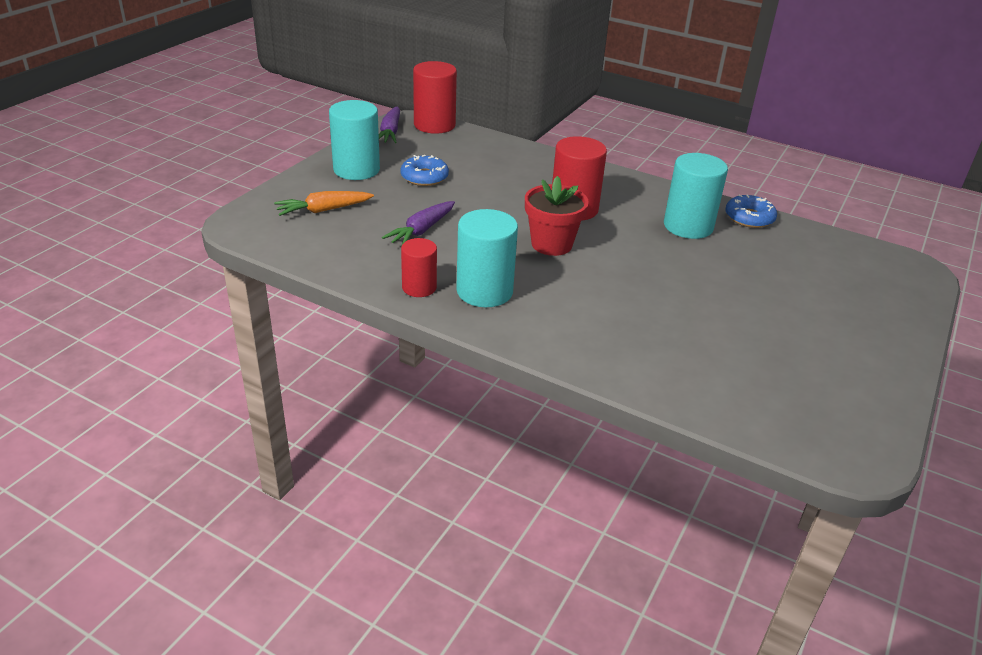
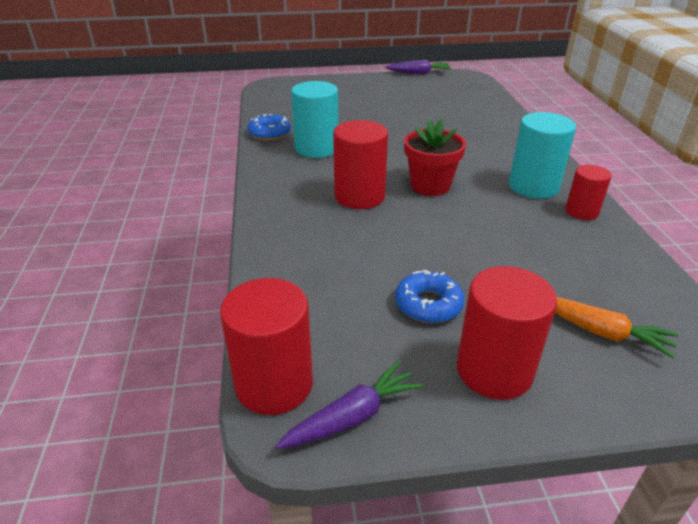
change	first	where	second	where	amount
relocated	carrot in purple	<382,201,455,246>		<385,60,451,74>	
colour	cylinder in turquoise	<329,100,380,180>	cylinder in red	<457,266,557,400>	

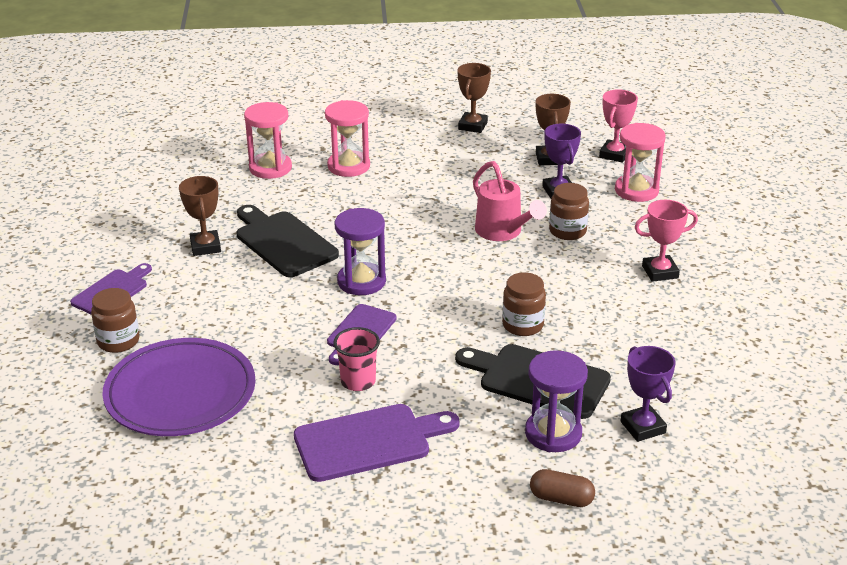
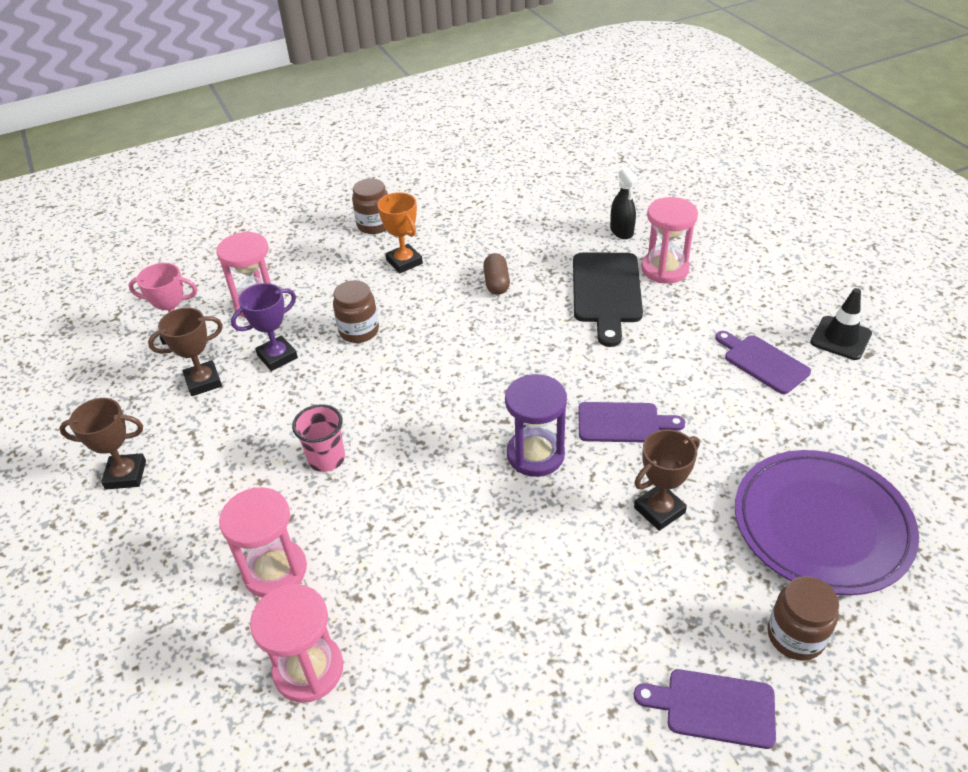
change	first	where	second	where	amount
missing	cutting board in black	<237,205,339,277>			
missing	watering can in pink	<473,161,547,241>			
appeared			traffic cone in black	<810,288,872,360>	
relocated	trophy in brown	<179,176,221,256>		<634,429,700,531>	
relocated	cup in pink	<333,327,380,391>		<292,404,345,472>	
relocated	jar in brown	<502,272,546,336>		<352,178,388,234>	
relocated	capsule in brown	<530,469,595,507>		<483,253,510,295>	
exchanged	trophy in purple	<621,346,675,442>	spray bottle in black	<610,168,639,239>	
colour	hourglass in purple	<525,350,588,452>	hourglass in pink	<641,197,698,284>	
colour	trophy in pink	<635,200,698,282>	trophy in orange	<377,192,423,273>	
size	cutting board in purple	<294,404,459,482>		<715,331,811,394>	x0.65

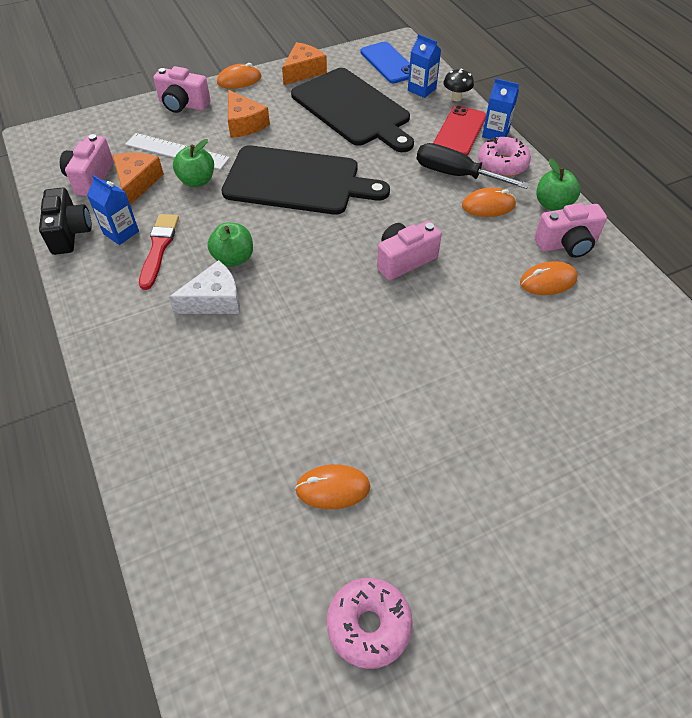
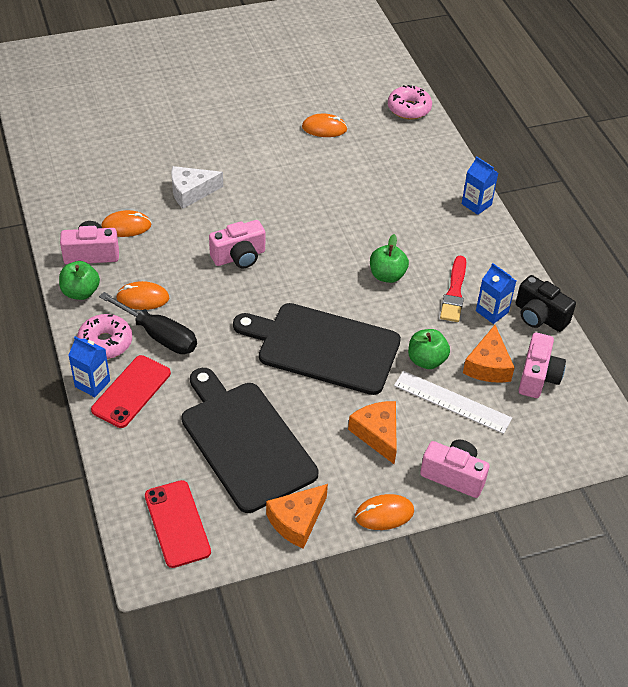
change	first	where	second	where	amount
missing	mushroom in black	<443,69,474,101>			
relocated	cheese in white	<169,260,240,314>		<171,166,223,209>	
relocated	donut in pink	<327,578,413,669>		<388,85,432,119>	
relocated	carton in blue	<408,34,441,98>		<462,156,498,215>	
colour	phone in blue	<361,41,410,83>	phone in red	<145,480,211,568>	
spun	camera in black	<39,188,92,255>		<516,275,576,332>	45 degrees counterclockwise

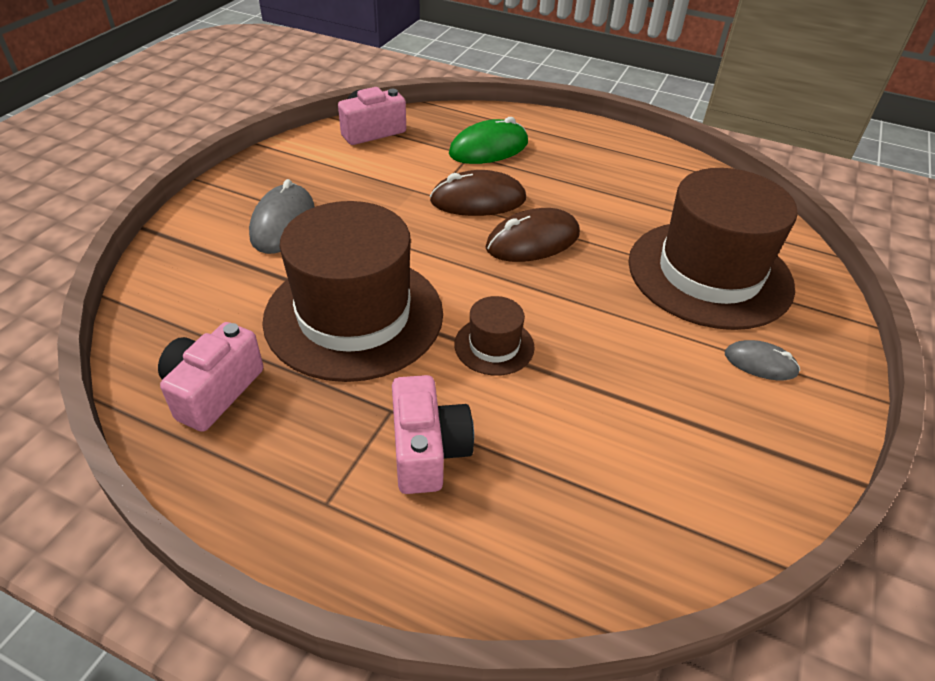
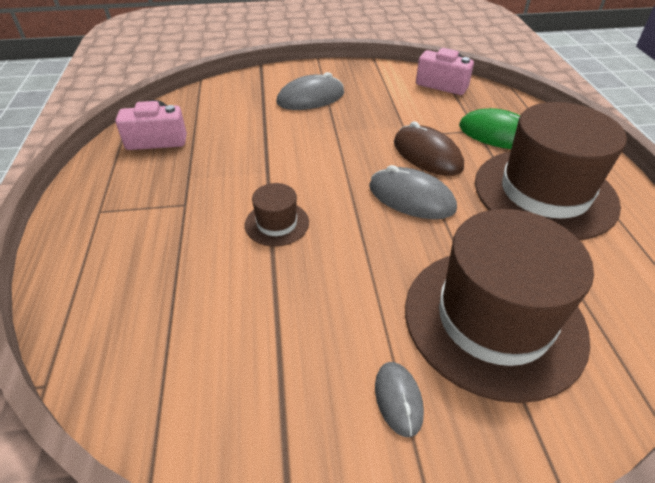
change	first	where	second	where	amount
missing	camera in pink	<392,375,474,494>			
relocated	hat in brown	<262,201,443,382>		<475,102,627,240>	
colour	mouse in brown	<486,208,580,262>	mouse in grey	<369,165,457,219>	

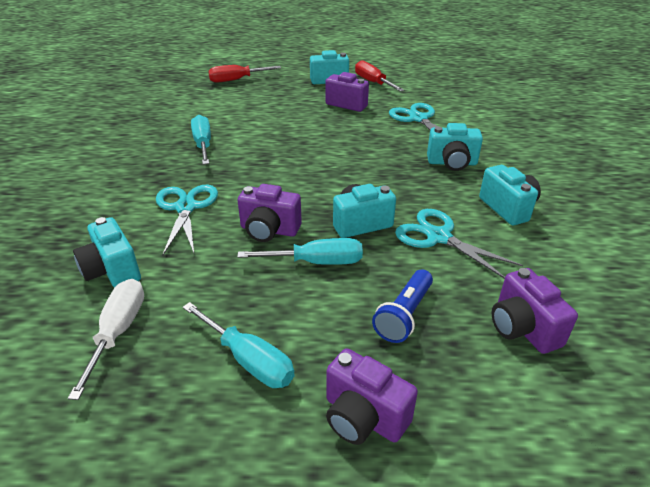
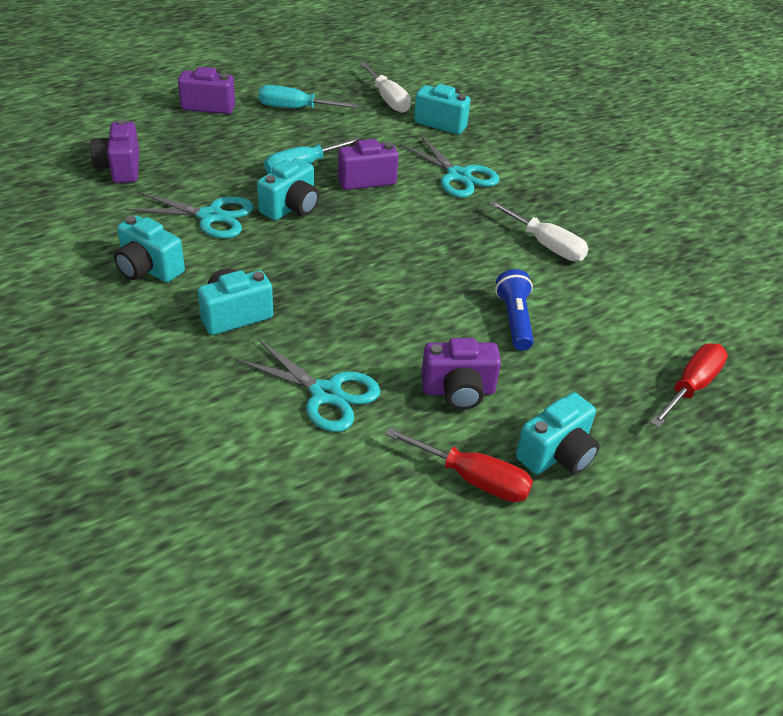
change	first	where	second	where	amount
relocated	flashlight in blue	<372,269,433,343>		<495,269,534,351>	
colour	screwdriver in turquoise	<191,115,211,165>	screwdriver in white	<489,200,589,261>	
spun	camera in purple	<492,268,578,354>		<90,119,140,183>	135 degrees counterclockwise

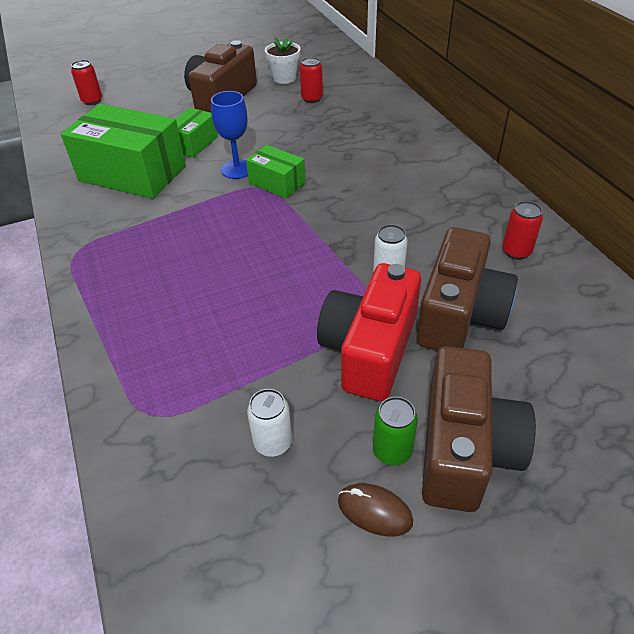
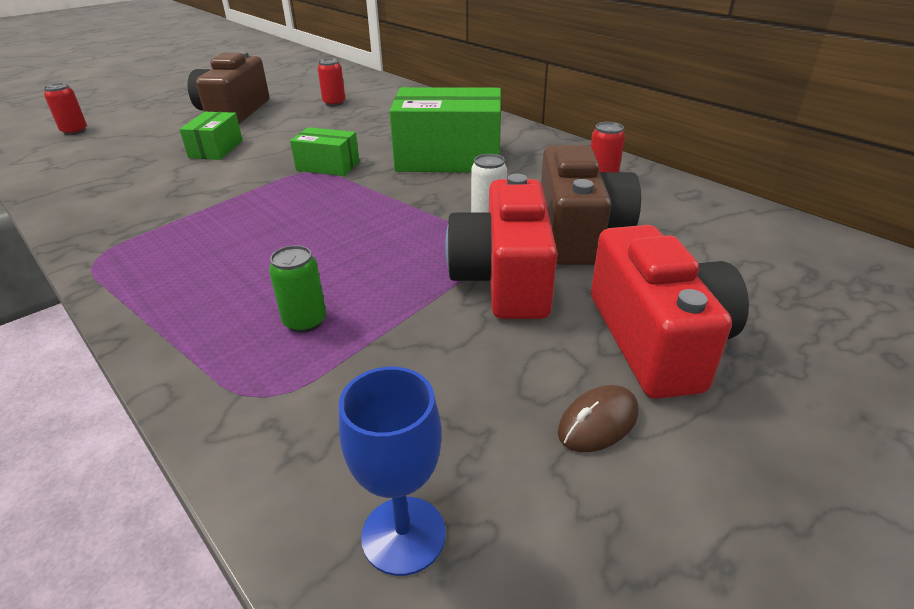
change	first	where	second	where	amount
missing	can in white	<247,389,292,457>			
missing	flower pot in white	<265,37,301,84>			
relocated	box in green	<61,104,186,199>		<389,87,501,173>	
relocated	goblet in blue	<211,91,248,179>		<339,367,446,576>	
relocated	can in green	<373,397,418,465>		<269,245,326,333>	
colour	camera in brown	<422,346,536,512>	camera in red	<591,225,749,399>	
spun	mouse in brown	<338,483,413,536>		<558,385,638,452>	45 degrees counterclockwise

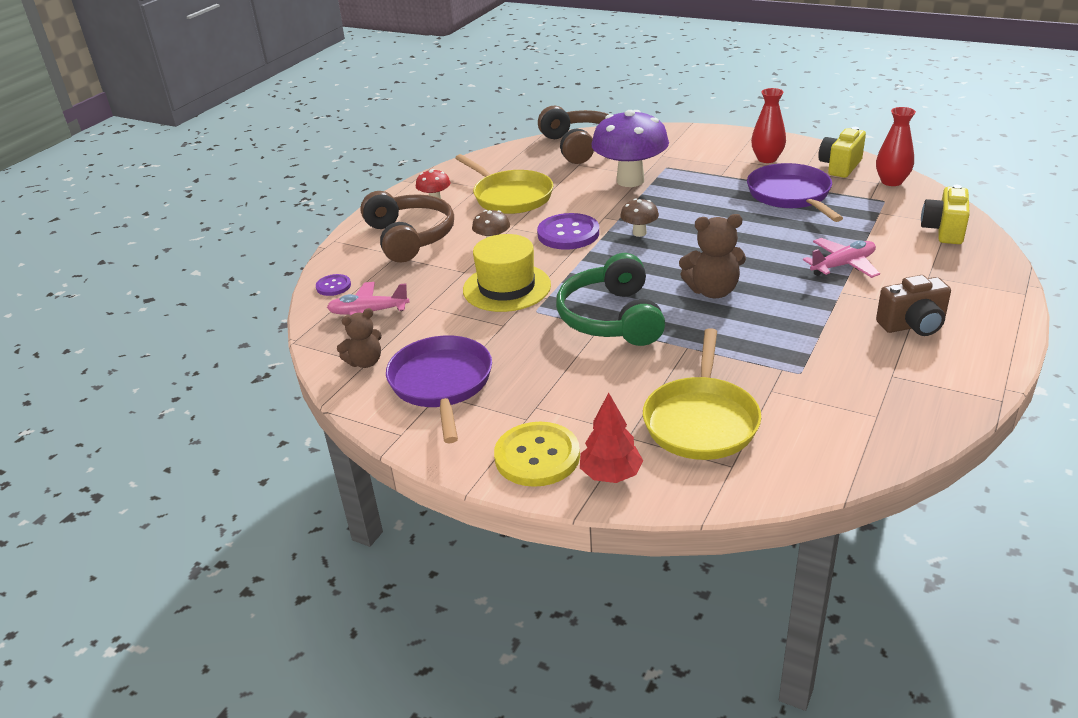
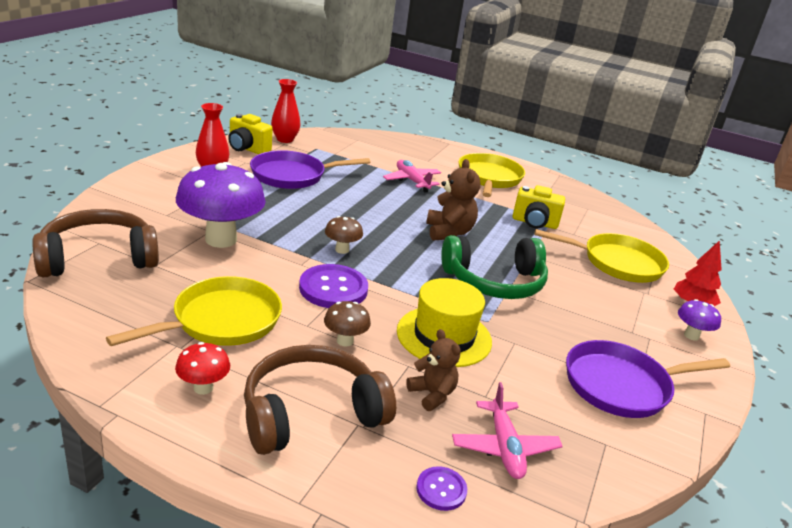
change	first	where	second	where	amount
relocated	teddy bear in brown	<337,308,382,368>		<406,329,461,411>	
relocated	camera in yellow	<921,185,970,244>		<512,185,565,229>	
exchanged	button in yellow	<494,422,580,487>	mushroom in purple	<678,299,721,341>	
exchanged	camera in brown	<876,275,951,336>	pan in yellow	<459,153,525,197>	

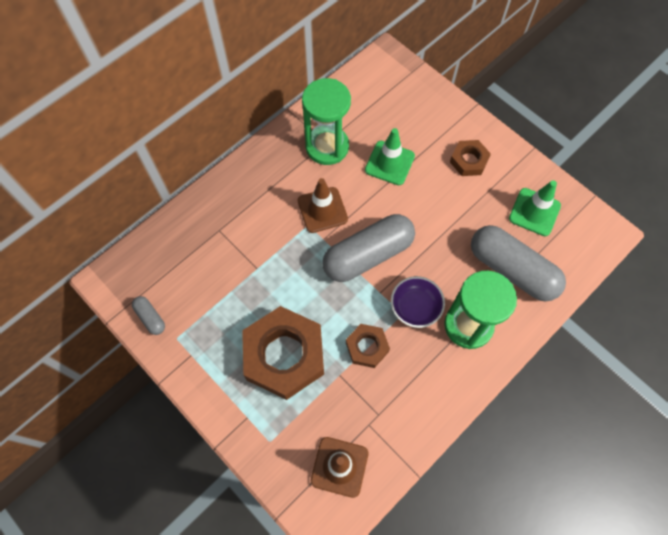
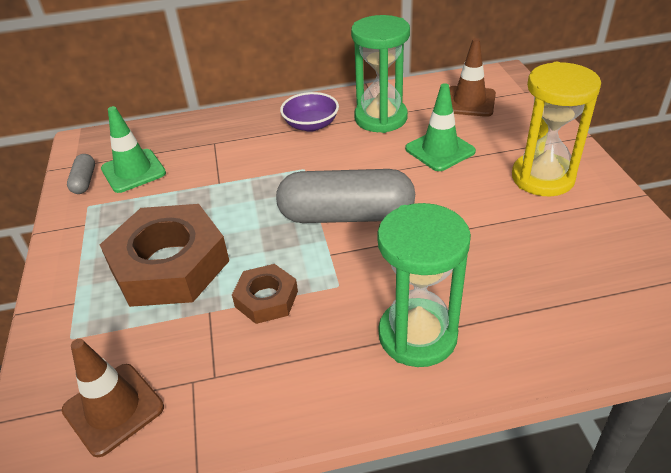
change	first	where	second	where	amount
missing	capsule in grey	<471,225,566,301>			
relocated	traffic cone in brown	<298,178,348,233>		<449,38,496,117>	
relocated	bowl in purple	<391,276,445,328>		<280,92,339,132>	
relocated	traffic cone in green	<509,180,561,236>		<101,106,166,193>	
exchanged	nut in brown	<450,140,491,176>	hourglass in yellow	<512,62,601,196>	

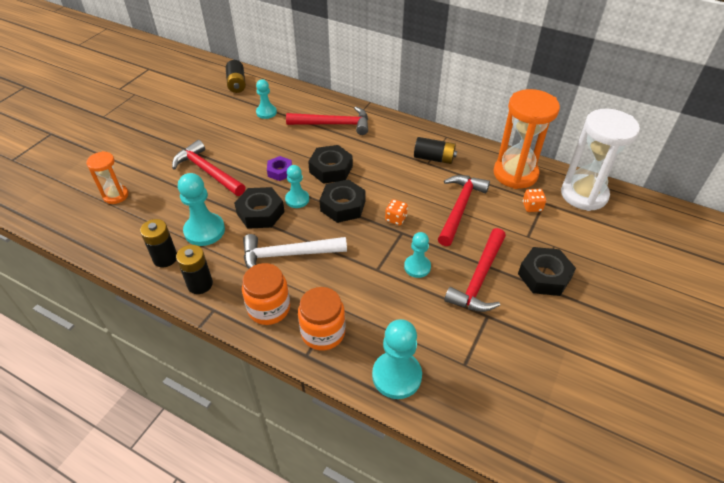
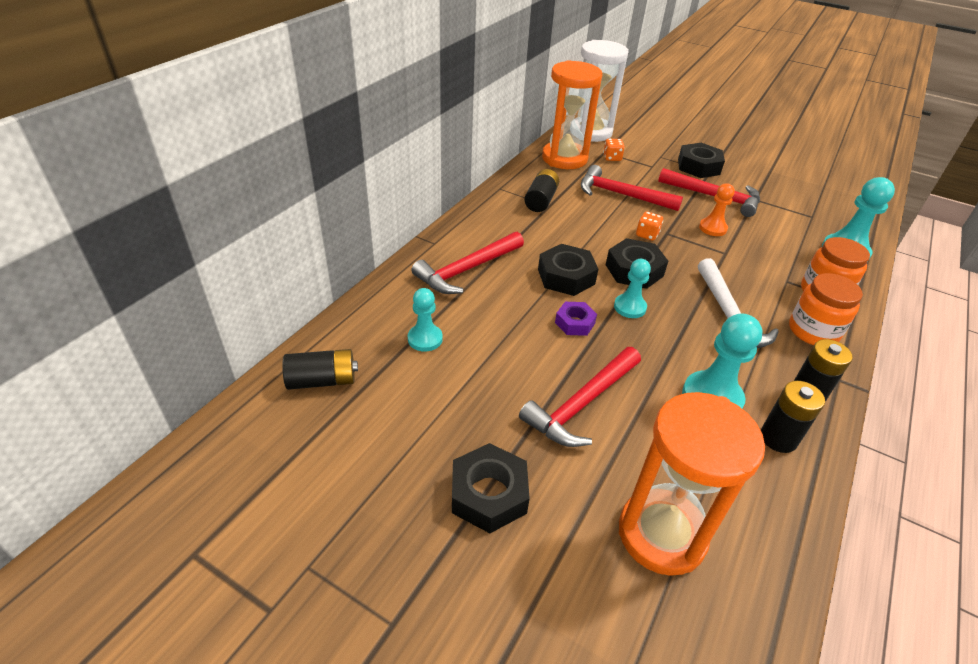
change	first	where	second	where	amount
relocated	nut in black	<234,187,285,229>		<452,443,530,533>	
colour	pawn in turquoise	<404,232,431,278>	pawn in orange	<699,183,735,236>	
spun	hammer in red	<286,107,368,135>		<411,232,524,294>	135 degrees counterclockwise
size	hourglass in orange	<86,151,129,204>		<619,392,765,576>	x1.87

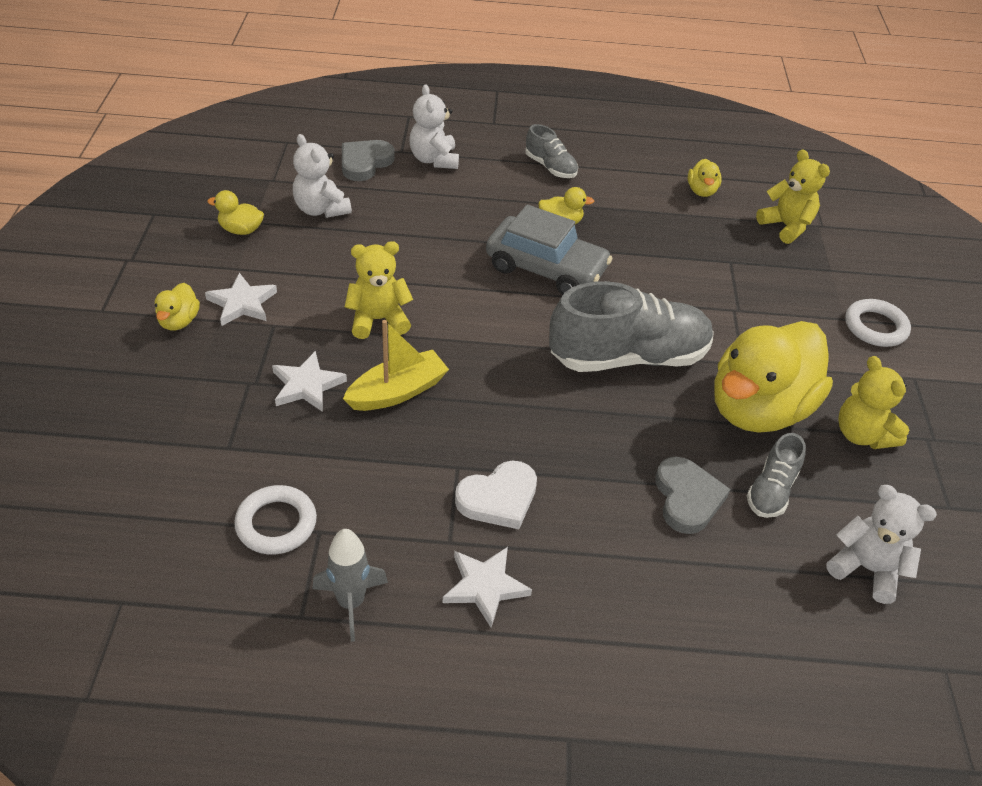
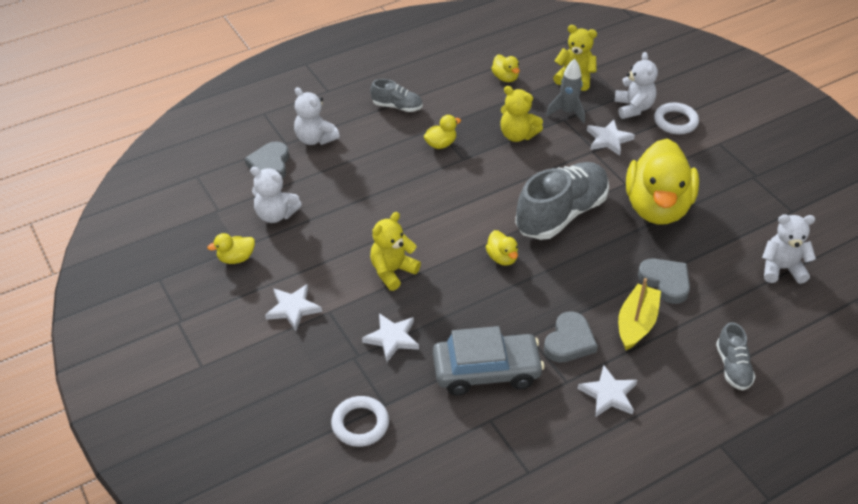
change	first	where	second	where	amount
appeared			star in white	<587,120,635,156>	
appeared			teddy bear in white	<614,52,658,119>	
relocated	duck in yellow	<155,283,200,330>		<486,230,518,266>	
relocated	ring in white	<234,485,317,554>		<331,396,389,447>	
relocated	rocket in grey	<312,529,388,642>		<546,59,585,124>	
relocated	boat in yellow	<343,320,449,411>		<618,278,661,350>	
relocated	car in grey	<486,205,613,295>		<433,326,544,396>	
relocated	shoe in grey	<747,433,806,518>		<716,322,756,390>	
relocated	teddy bear in yellow	<838,356,909,449>		<500,86,543,142>	
colour	heart in white	<455,460,537,529>	heart in grey	<544,311,598,363>	

